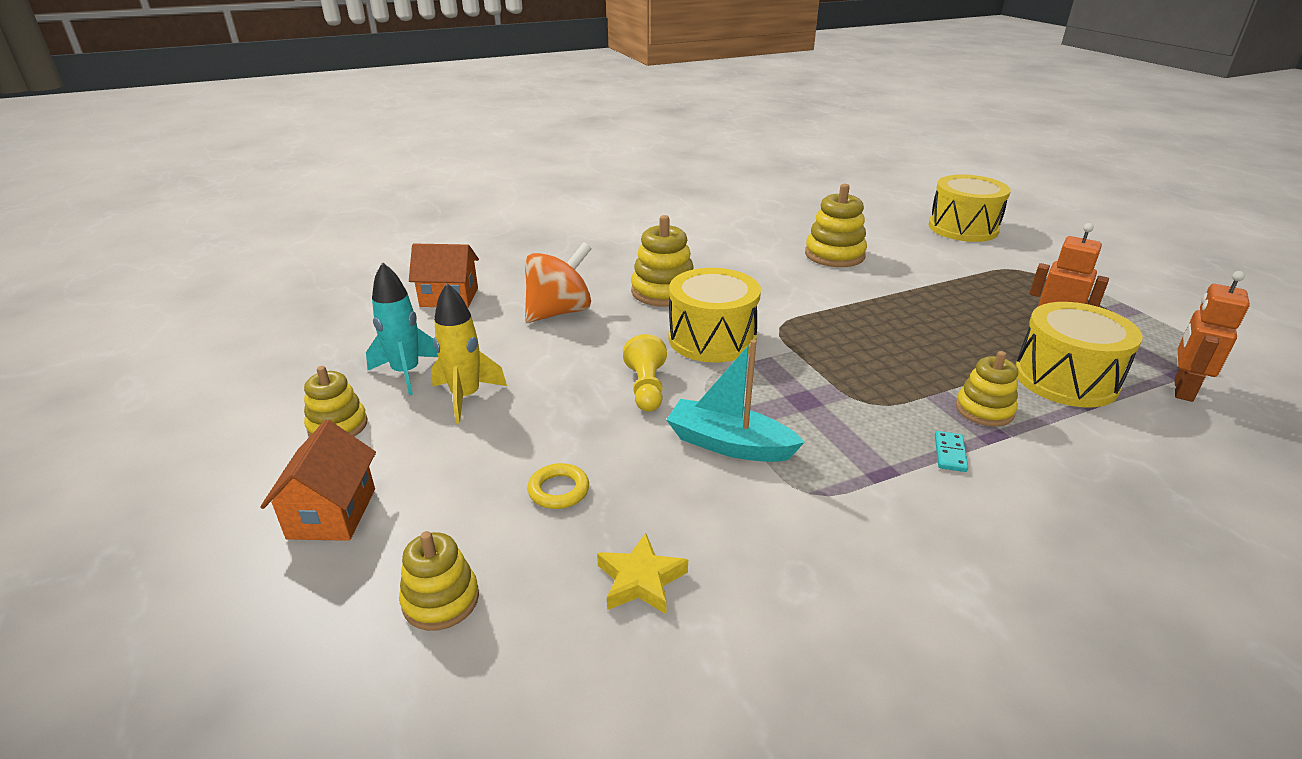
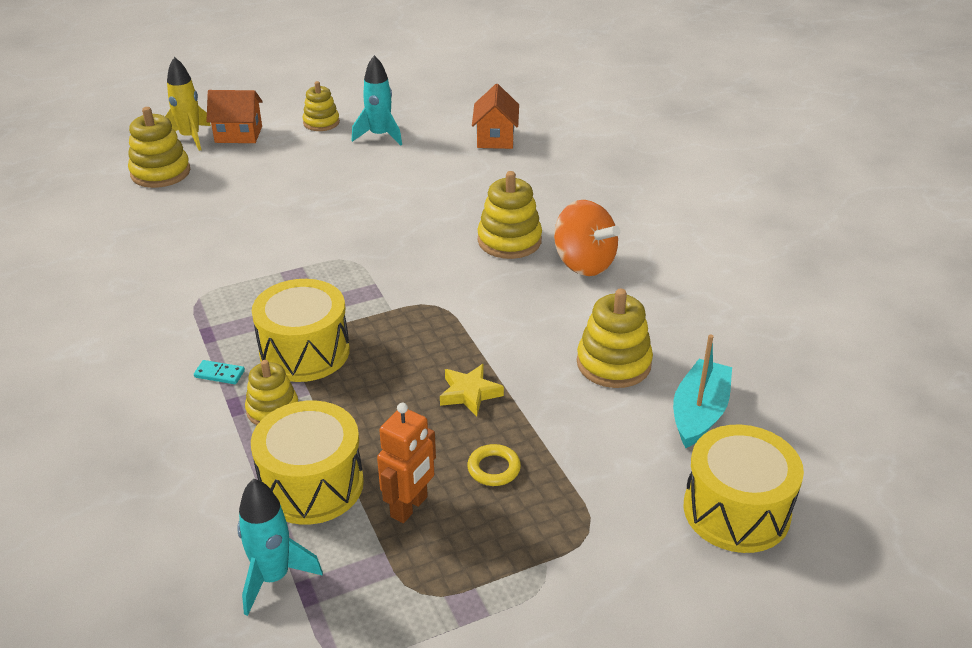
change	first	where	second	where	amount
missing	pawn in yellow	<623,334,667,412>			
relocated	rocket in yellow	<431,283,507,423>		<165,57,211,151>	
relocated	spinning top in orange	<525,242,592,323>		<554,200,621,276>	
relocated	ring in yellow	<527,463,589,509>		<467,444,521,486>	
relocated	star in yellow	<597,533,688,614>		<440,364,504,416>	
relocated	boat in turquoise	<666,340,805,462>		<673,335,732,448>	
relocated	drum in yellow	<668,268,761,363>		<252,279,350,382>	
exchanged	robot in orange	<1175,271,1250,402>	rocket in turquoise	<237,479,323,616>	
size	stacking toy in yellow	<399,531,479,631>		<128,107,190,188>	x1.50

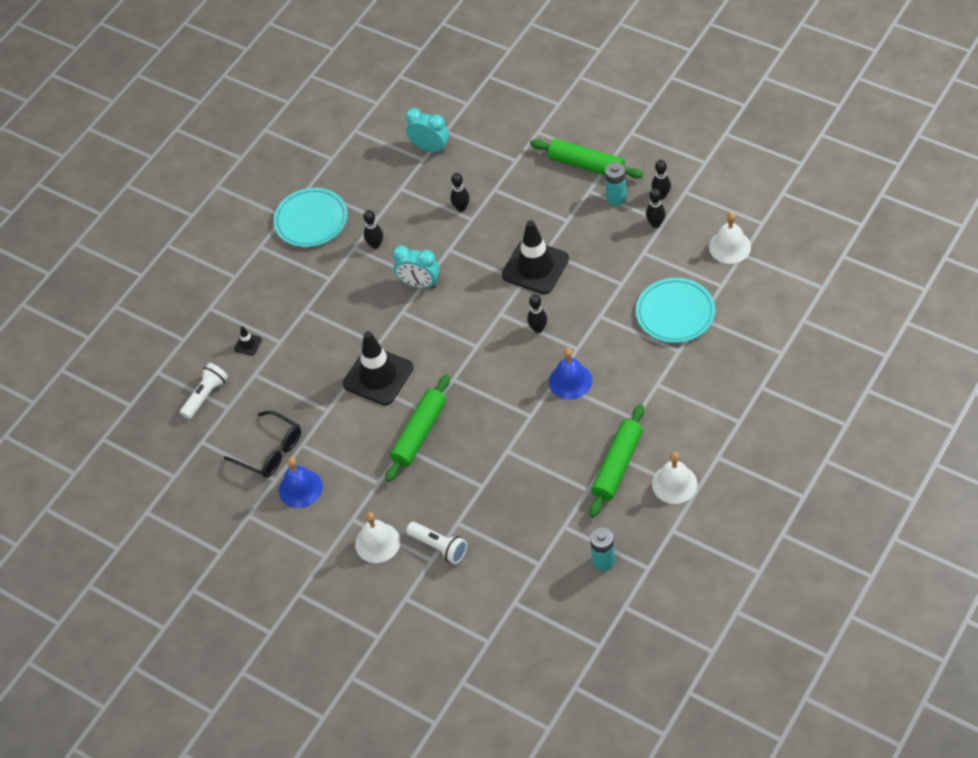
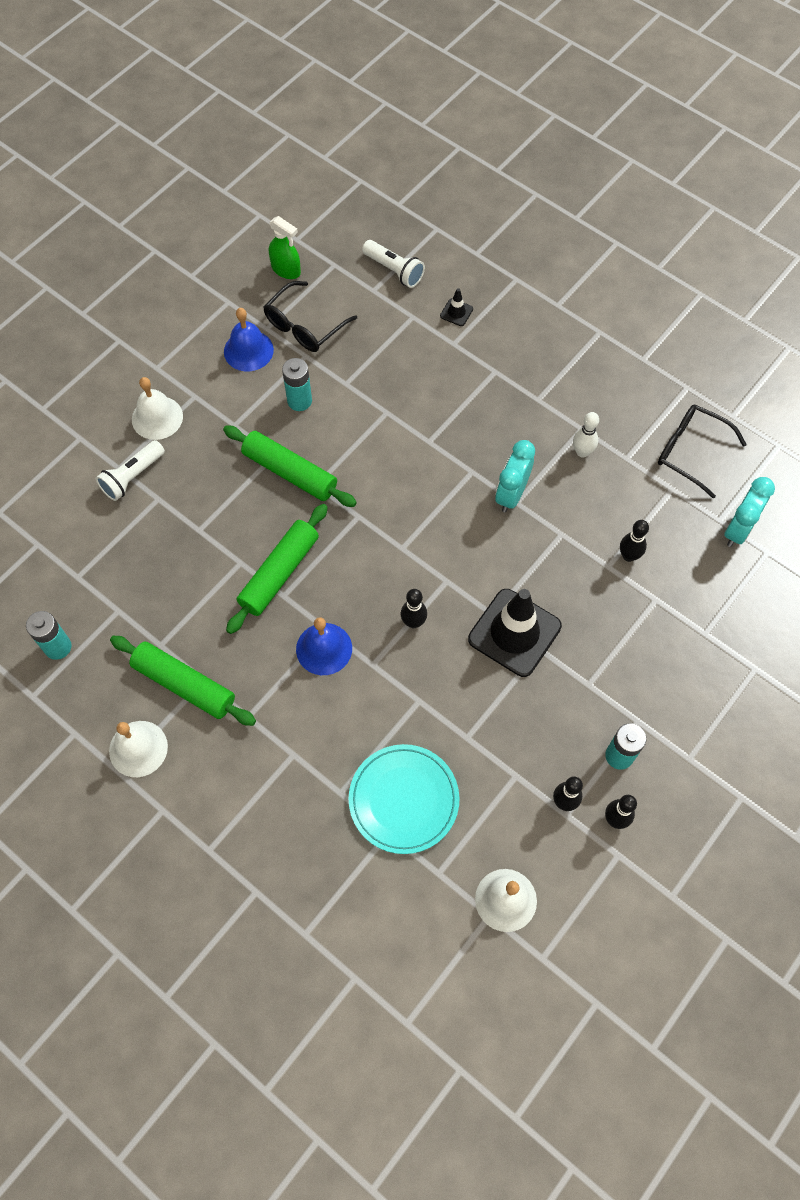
change	first	where	second	where	amount
missing	plate in turquoise	<273,188,347,247>			
missing	traffic cone in black	<343,331,413,406>			
appeared			spray bottle in green	<269,216,301,279>	
appeared			battery in turquoise	<282,358,312,411>	
appeared			glasses in black	<658,405,747,499>	
relocated	rolling pin in green	<530,139,643,179>		<226,504,328,634>	
colour	bowling pin in black	<363,210,383,249>	bowling pin in white	<573,412,599,458>	

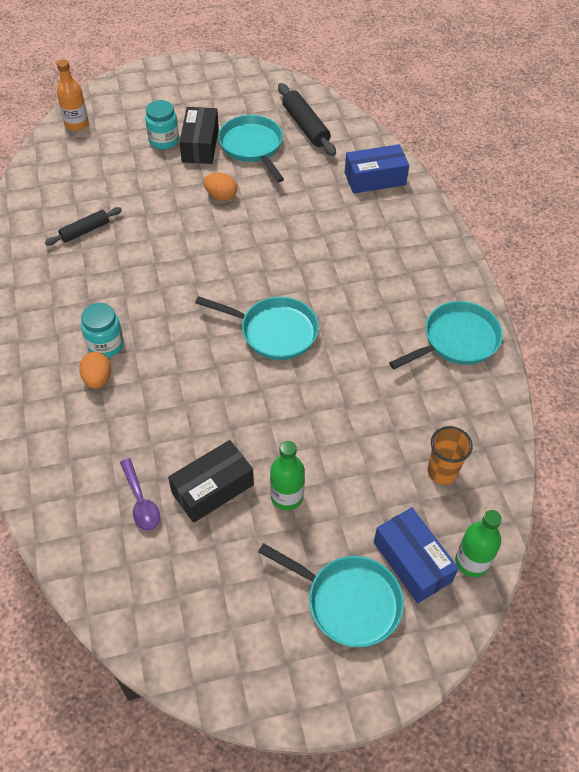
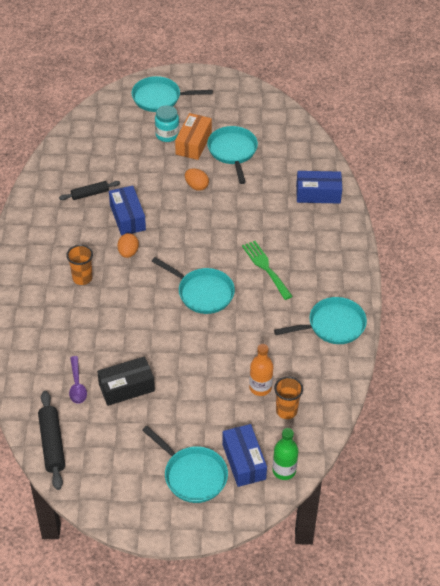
change	first	where	second	where	amount
missing	bottle in green	<270,441,305,510>			
appeared			box in blue	<109,186,146,236>	
appeared			pan in turquoise	<132,76,213,112>	
appeared			fork in green	<242,241,293,300>	
relocated	bottle in orange	<57,59,89,131>		<249,344,273,396>	
relocated	egg in orange	<79,352,111,389>		<117,233,139,258>	
relocated	rolling pin in black	<278,83,336,156>		<38,391,65,490>	
exchanged	jar in turquoise	<81,303,124,358>	cup in orange	<66,245,93,285>	
colour	box in black	<179,107,219,164>	box in orange	<175,113,212,160>	

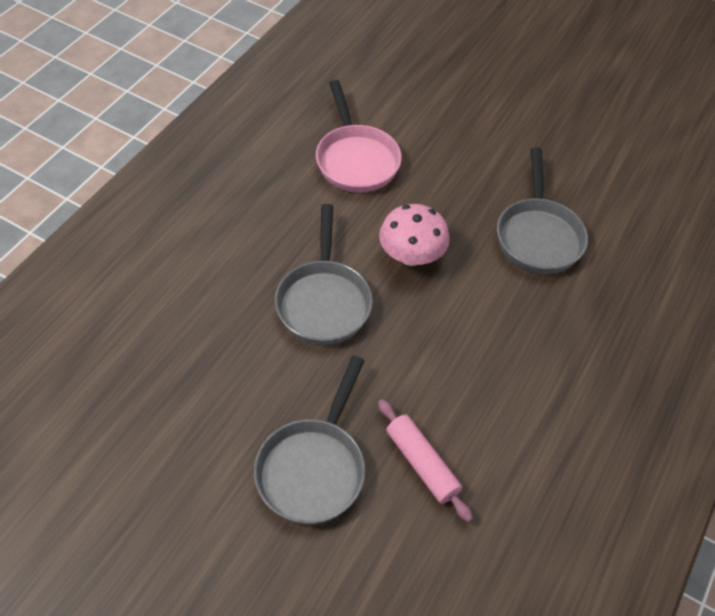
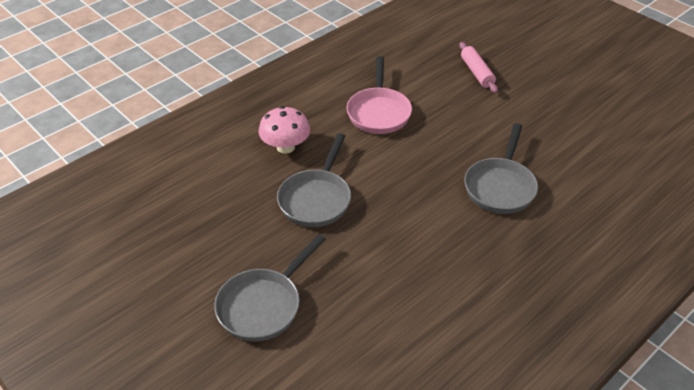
change	first	where	second	where	amount
relocated	rolling pin in pink	<378,399,473,522>		<459,42,498,93>	
relocated	mushroom in pink	<379,204,450,266>		<258,106,310,154>	

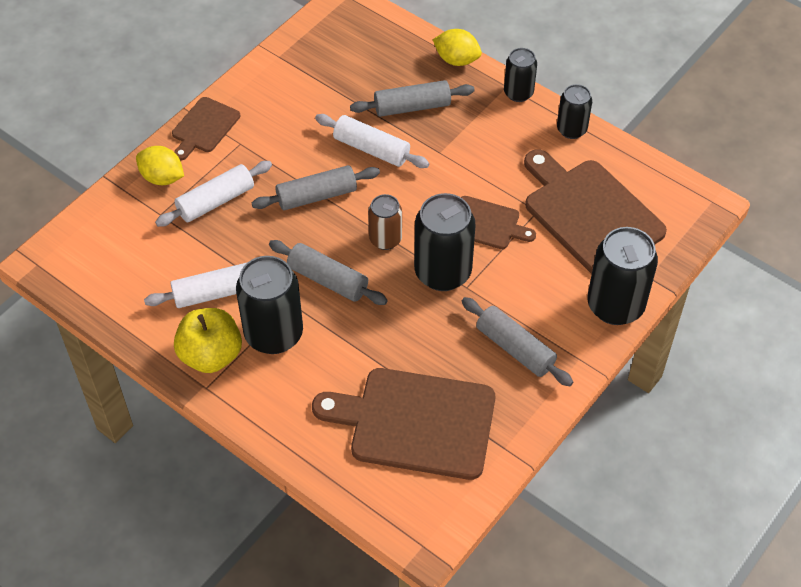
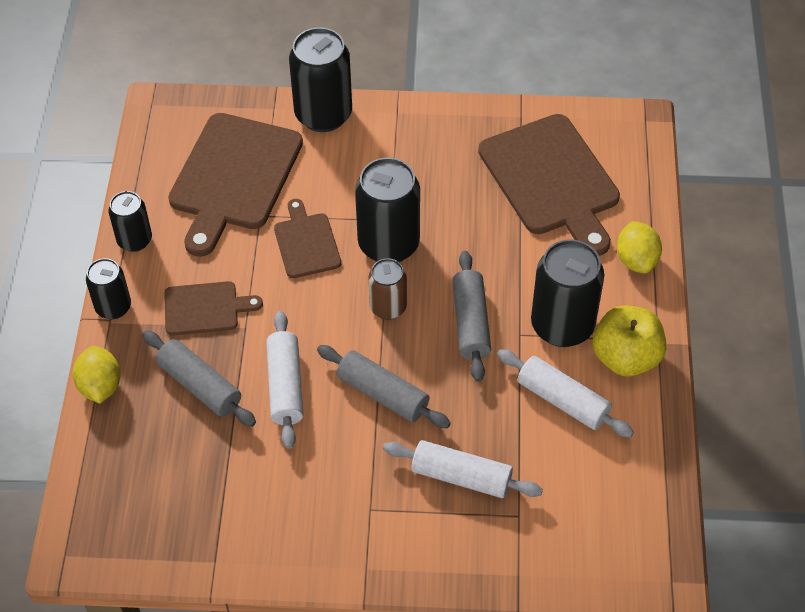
change	first	where	second	where	amount
missing	rolling pin in grey	<462,297,573,386>			
relocated	lemon in yellow	<136,146,184,185>		<617,221,662,274>	
relocated	cutting board in brown	<172,97,240,161>		<164,281,263,336>	

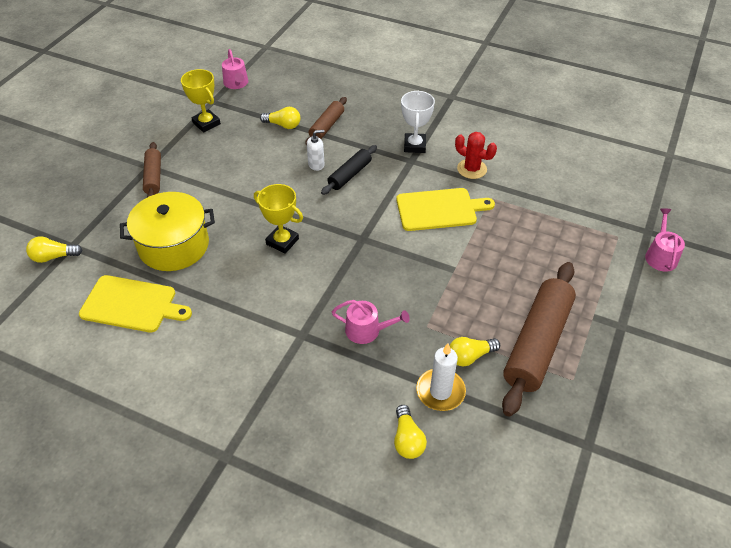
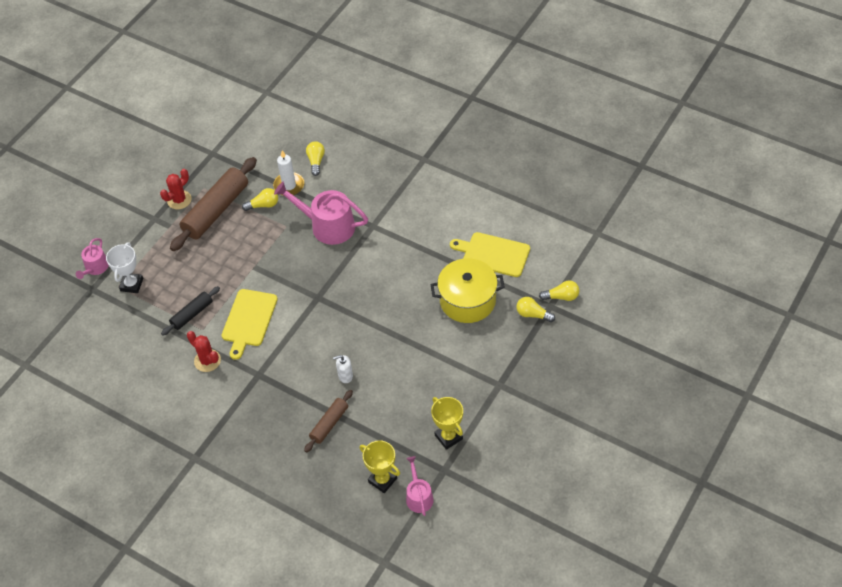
change	first	where	second	where	amount
missing	rolling pin in brown	<143,142,161,197>			
appeared			cactus in red	<160,169,192,209>	
relocated	trophy in yellow	<254,184,303,254>		<360,440,400,493>	
relocated	light bulb in yellow	<260,107,300,129>		<516,297,555,322>	
relocated	rolling pin in black	<321,145,377,195>		<161,286,220,335>	
relocated	trophy in white	<401,91,435,153>		<106,242,143,293>	
spun	cutting board in yellow	<396,188,495,231>		<221,289,278,360>	75 degrees counterclockwise
size	watering can in pink	<332,300,410,344>		<274,182,368,245>	x1.81

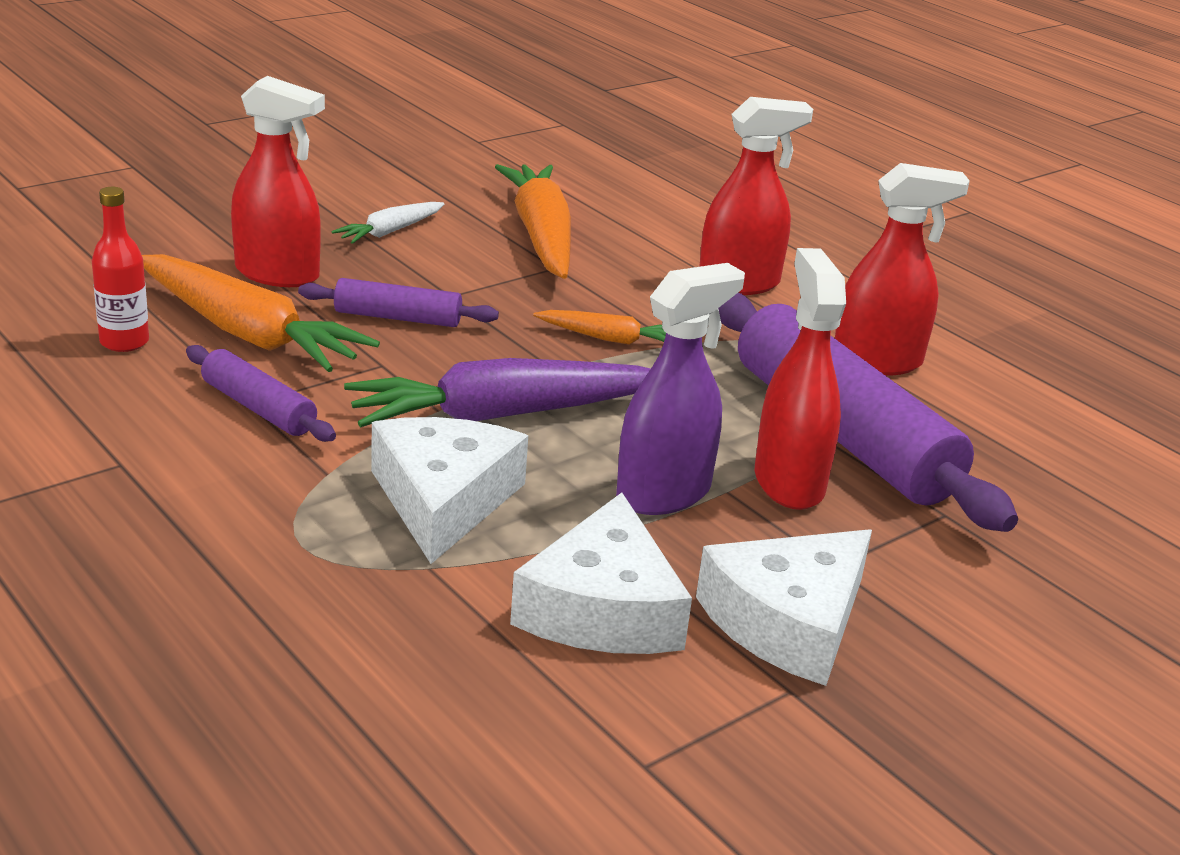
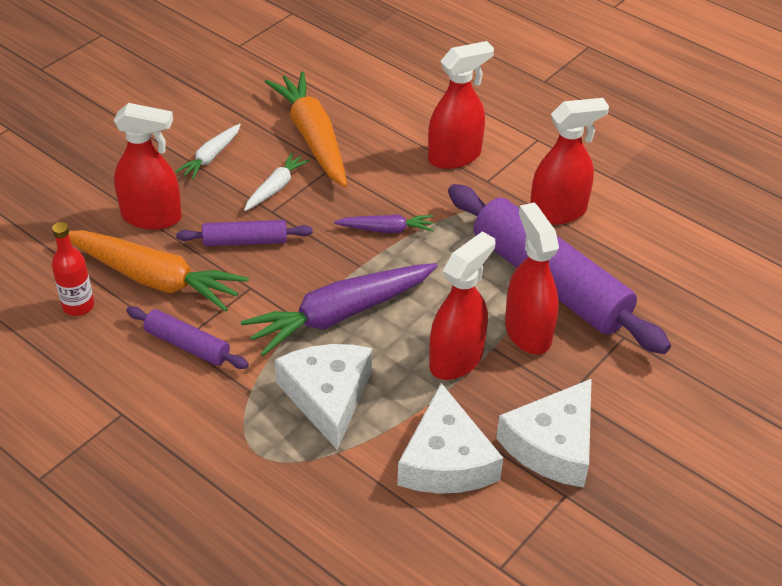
change	first	where	second	where	amount
appeared			carrot in white	<244,153,310,211>	
colour	carrot in orange	<533,310,666,345>	carrot in purple	<334,214,434,233>	
colour	spray bottle in purple	<616,263,745,515>	spray bottle in red	<429,231,495,380>	

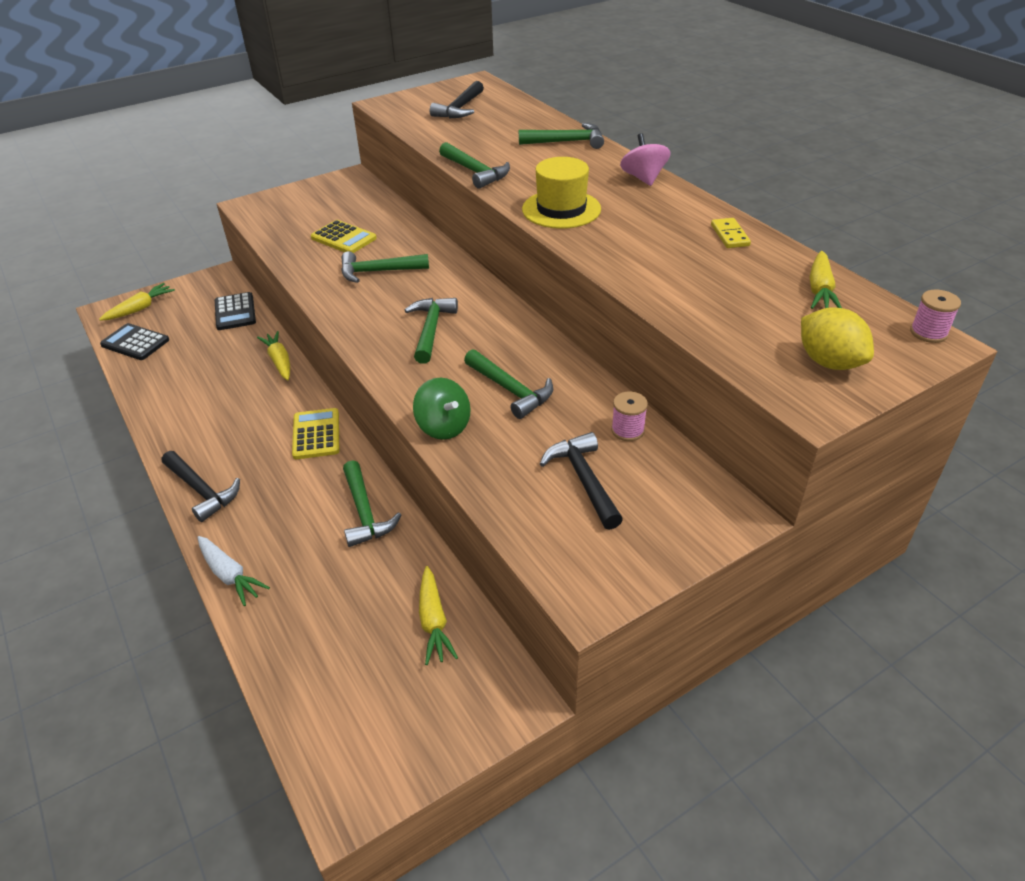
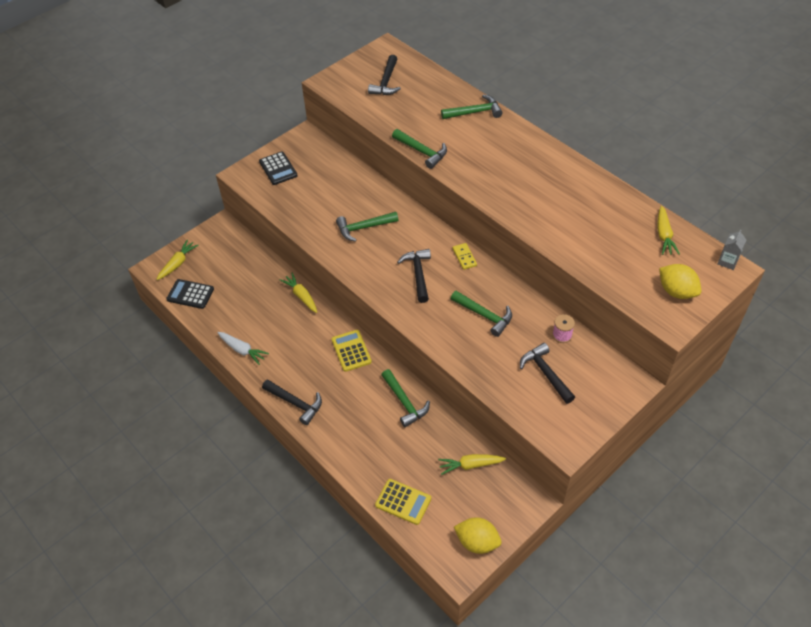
change	first	where	second	where	amount
missing	spinning top in green	<413,378,471,440>			
missing	hat in yellow	<522,157,601,229>			
missing	spinning top in pink	<620,133,671,186>			
appeared			lemon in yellow	<454,517,501,554>	
relocated	carrot in white	<198,536,270,606>		<217,332,269,365>	
relocated	calculator in black	<215,292,256,330>		<259,151,298,185>	
relocated	calculator in yellow	<311,220,377,253>		<375,479,431,525>	
relocated	domino in yellow	<711,218,751,248>		<453,243,477,270>	
exchanged	spool in pink	<910,290,961,343>	carton in grey	<717,230,746,270>	
colour	hammer in green	<405,298,458,364>	hammer in black	<397,249,431,303>	
spun	carrot in yellow	<419,566,458,665>		<438,454,506,475>	105 degrees clockwise

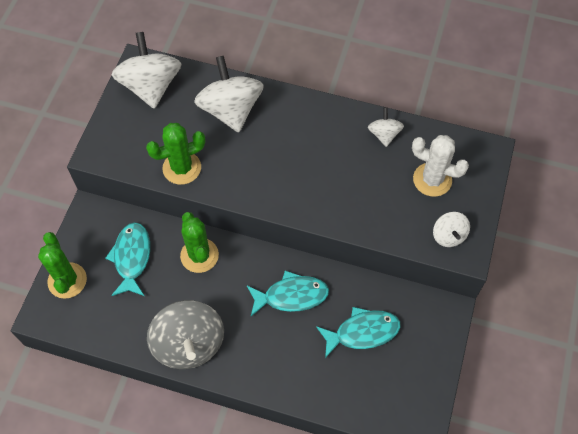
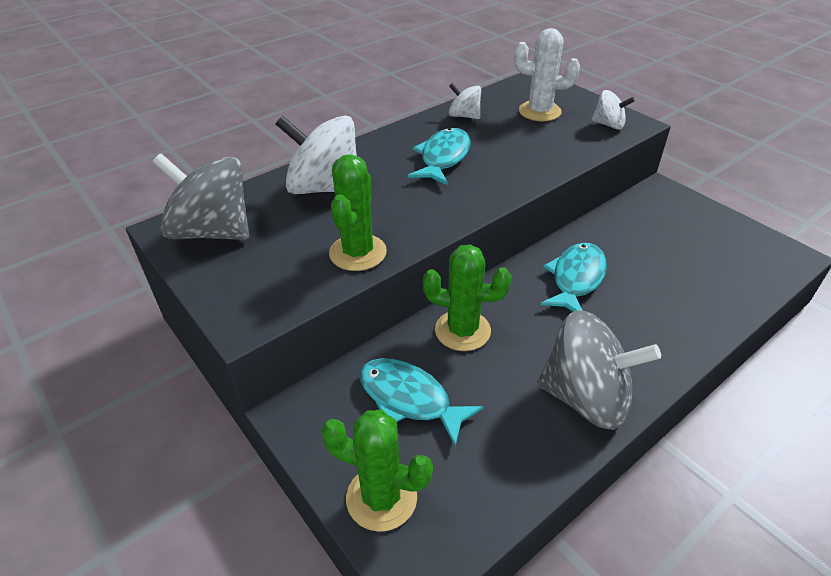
change	first	where	second	where	amount
relocated	fish in turquoise	<316,307,401,358>		<408,128,470,185>	
colour	spinning top in white	<112,32,182,109>	spinning top in grey	<153,153,249,240>	
spun	cactus in white	<412,135,469,197>		<514,28,580,121>	45 degrees clockwise

